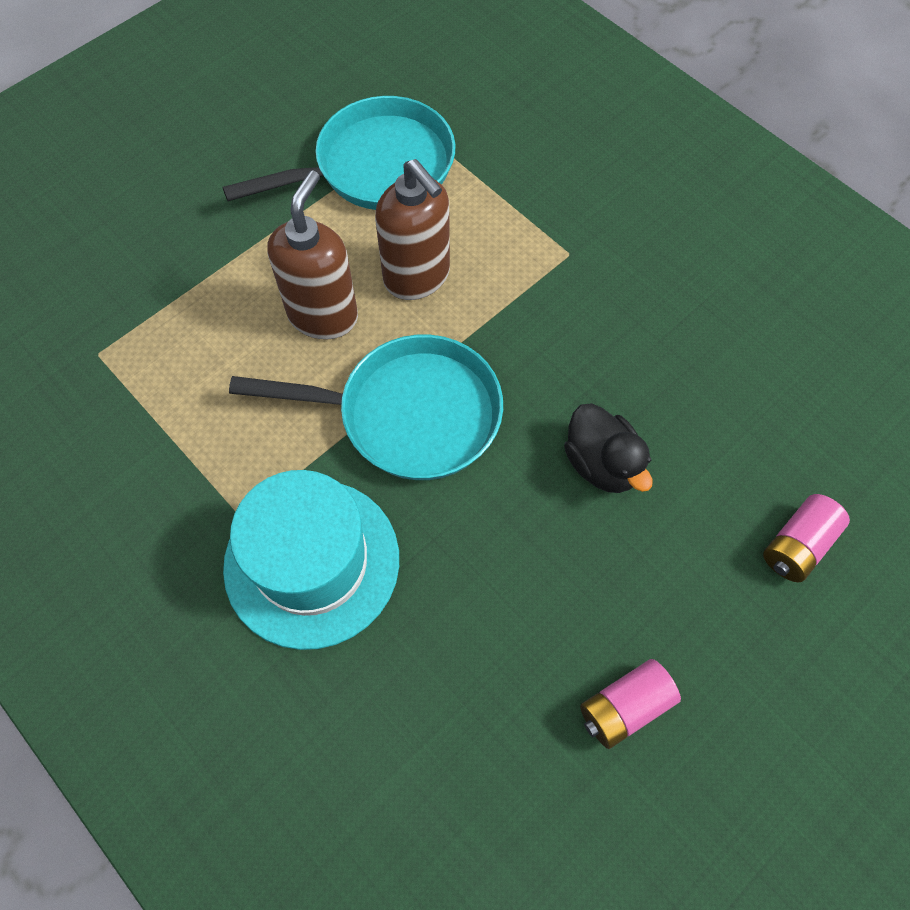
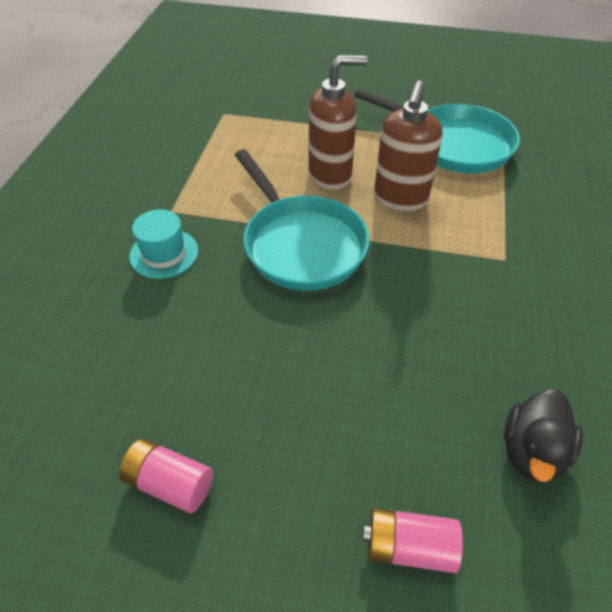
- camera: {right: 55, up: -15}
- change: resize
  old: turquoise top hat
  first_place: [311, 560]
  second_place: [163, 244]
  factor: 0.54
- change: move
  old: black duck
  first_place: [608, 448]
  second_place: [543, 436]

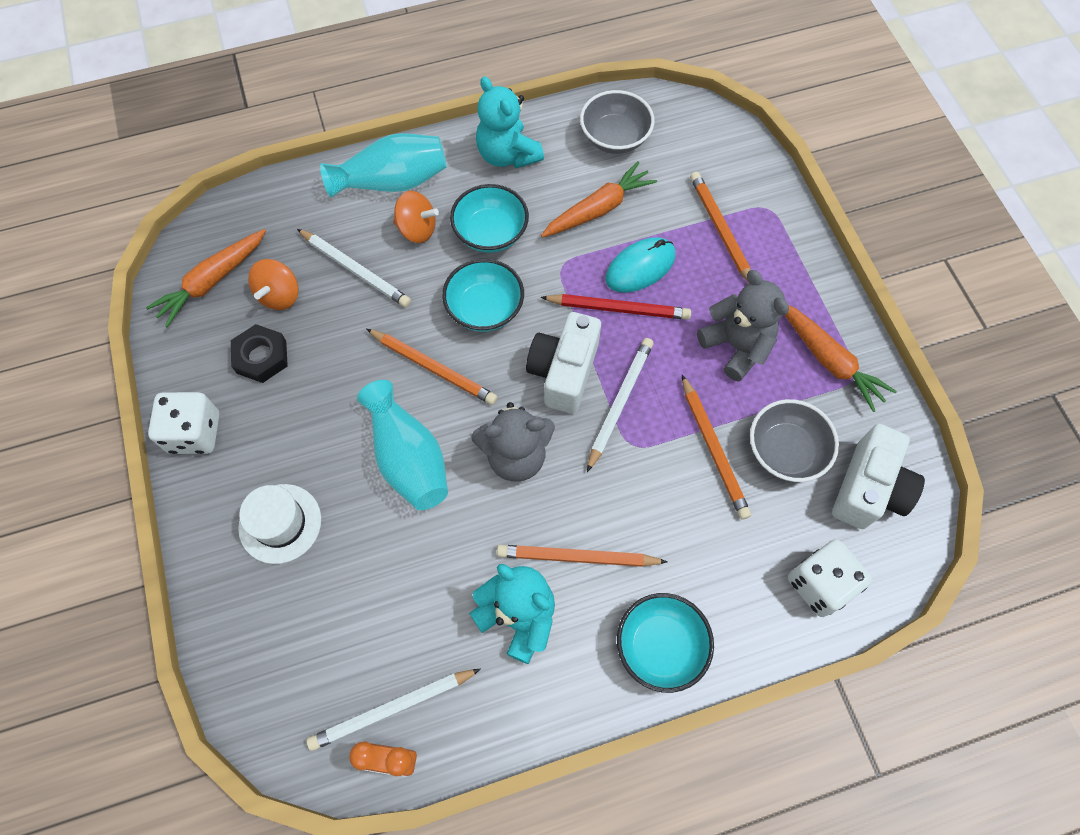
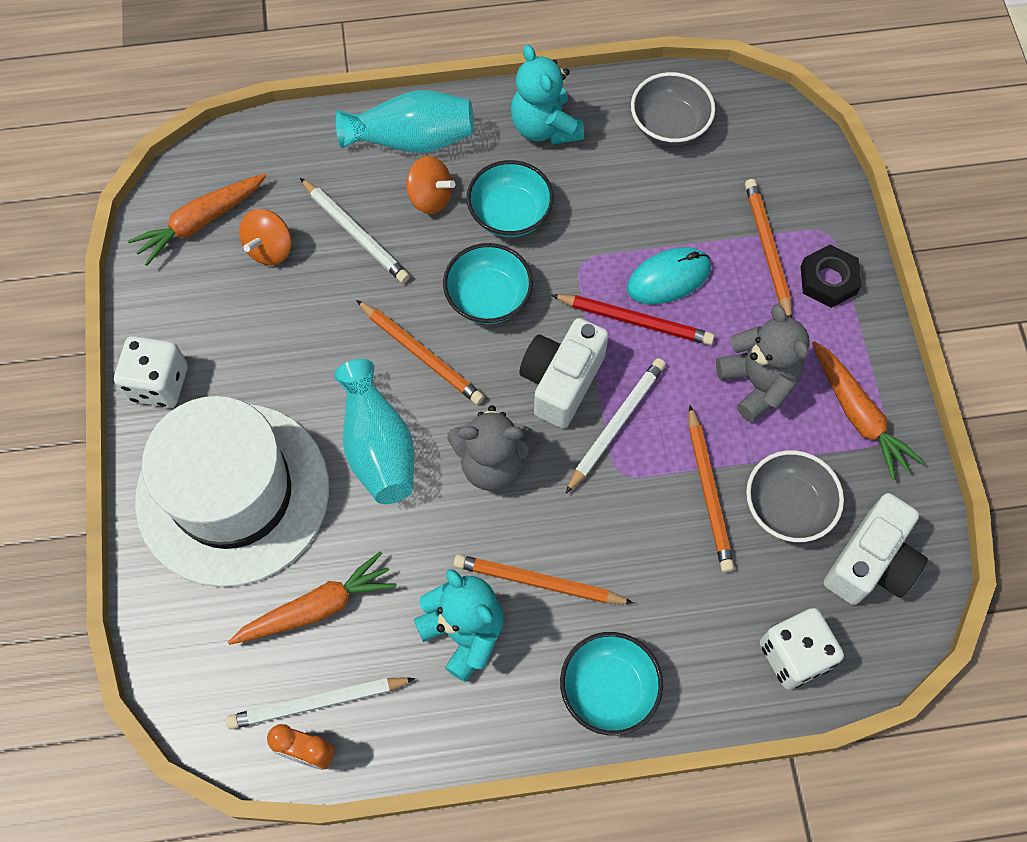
- camera: {right: 10, up: 0}
- change: resize
  old: white top hat
  first_place: [279, 524]
  second_place: [232, 491]
  factor: 2.2
- change: move
  old: orange-coloured toy carrot
  first_place: [599, 199]
  second_place: [312, 598]
- change: move
  old: black nut
  first_place: [259, 353]
  second_place: [831, 276]

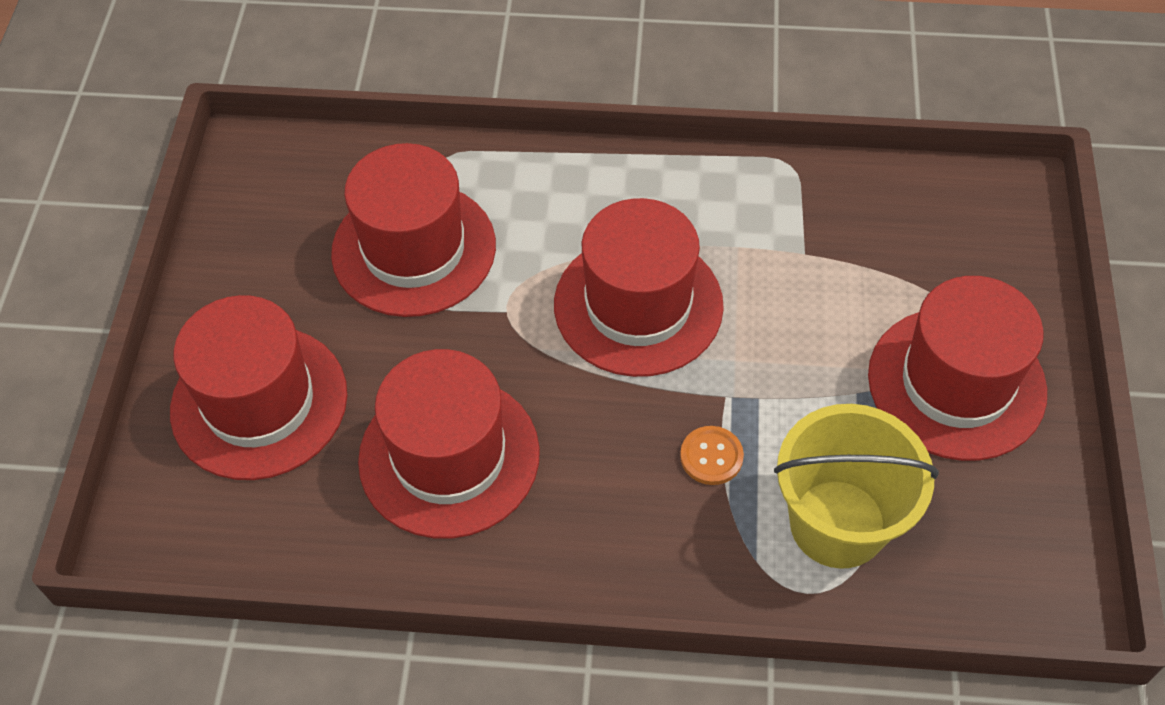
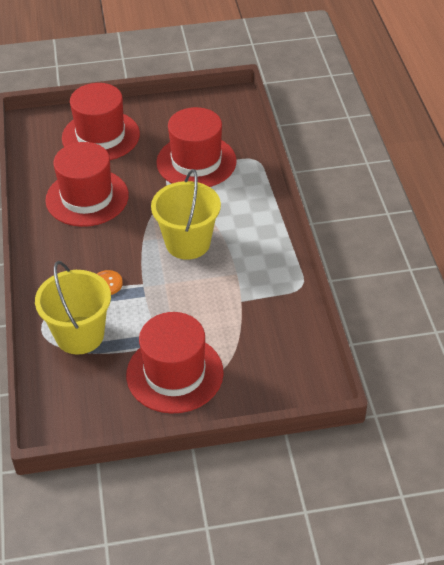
- camera: {right: 75, up: -10}
- change: replace
  old: scarlet top hat
  new: golden bucket
  first_place: [639, 287]
  second_place: [186, 214]

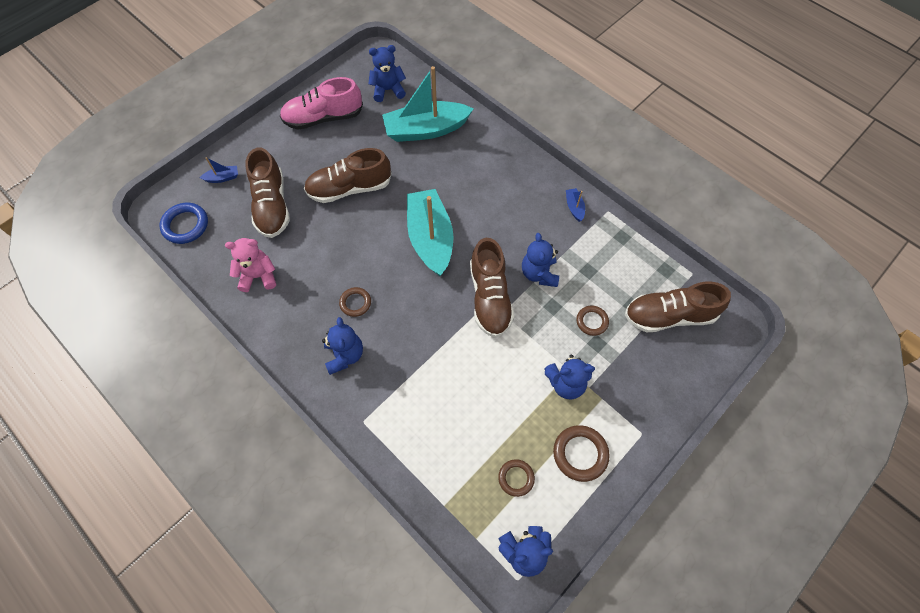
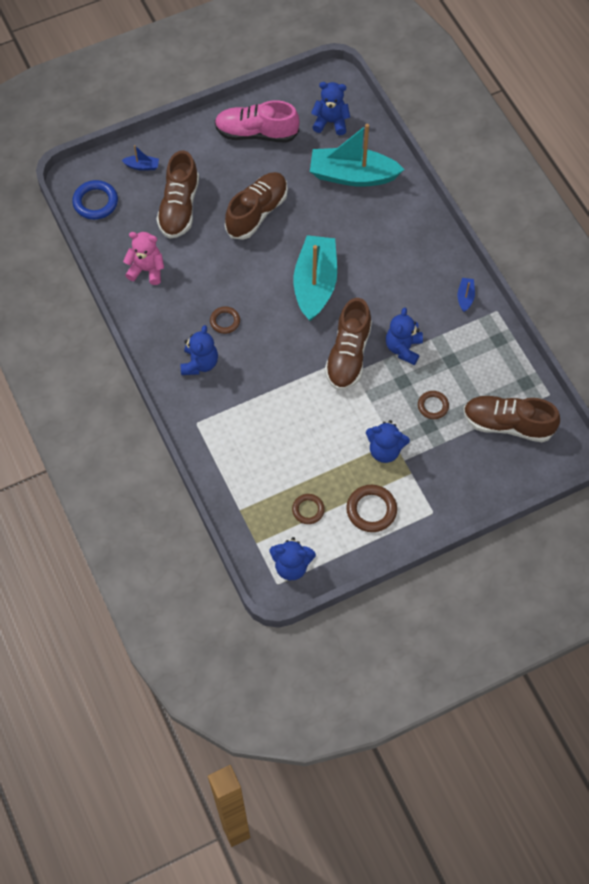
- camera: {right: 20, up: 0}
- change: rotate
  old: russet shoe
  first_place: [348, 175]
  second_place: [256, 206]
  degrees: 120

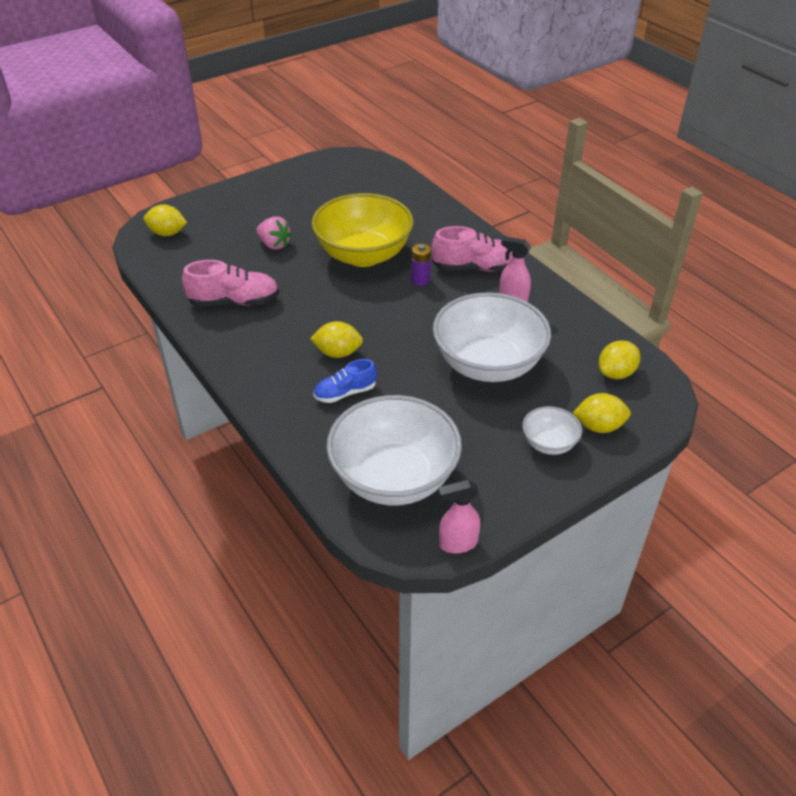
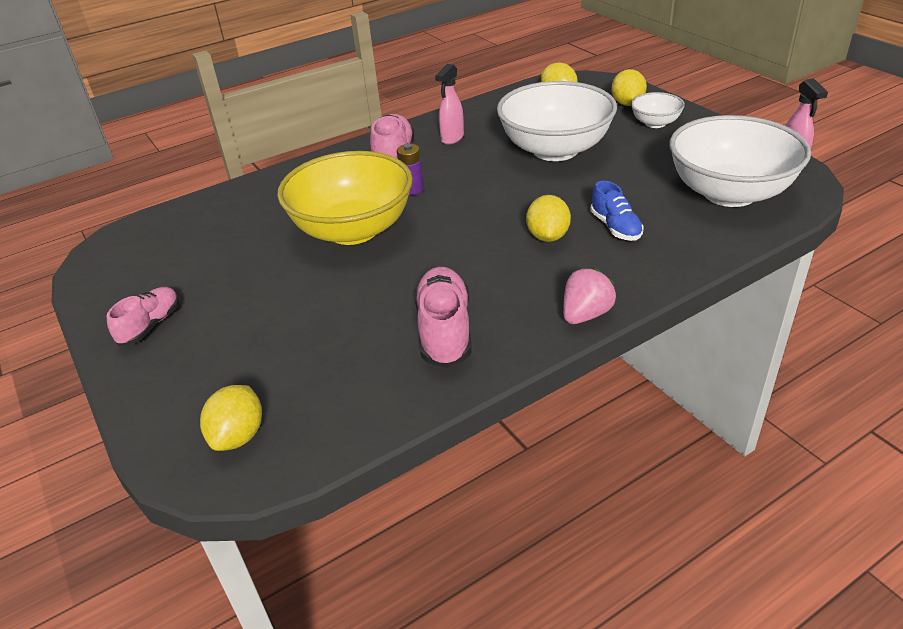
- camera: {right: -85, up: -5}
- change: insert
  new: rose-pink shoe
  second_place: [142, 316]
- change: move
  old: rose-pink strawberry
  first_place: [274, 233]
  second_place: [589, 296]

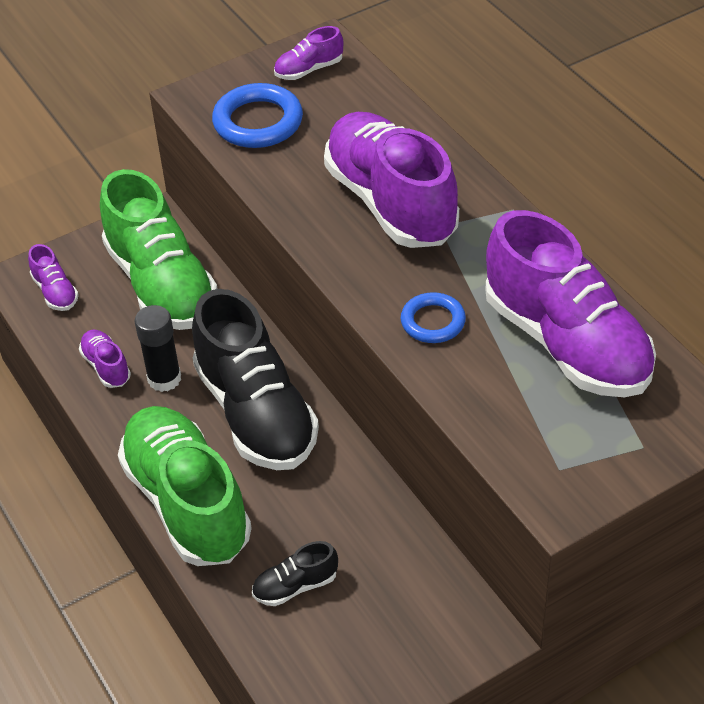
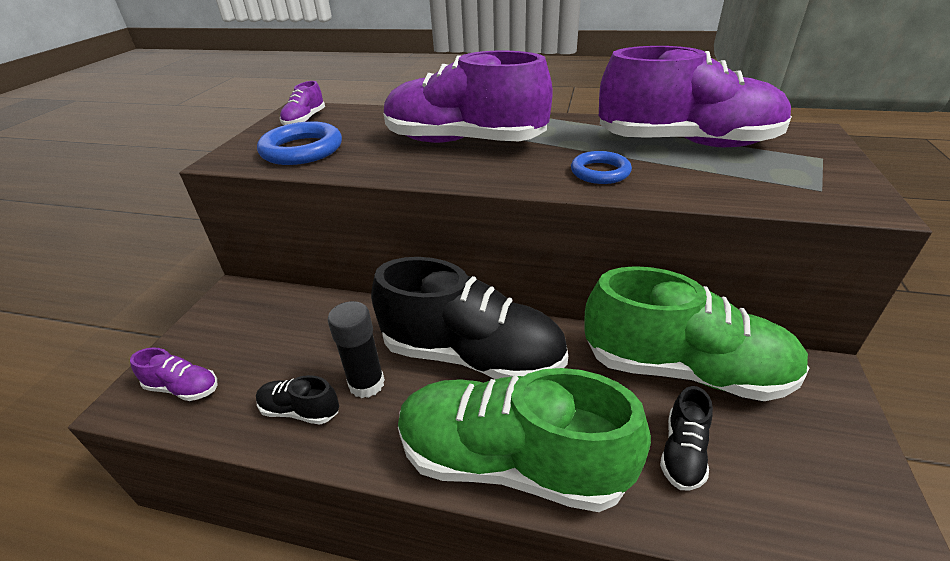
- camera: {right: -45, up: -10}
- change: recolor
  old: royal purple shoe
  new: black shoe
  first_place: [105, 359]
  second_place: [297, 399]
- change: move
  old: emerald shoe
  first_place: [158, 249]
  second_place: [696, 333]

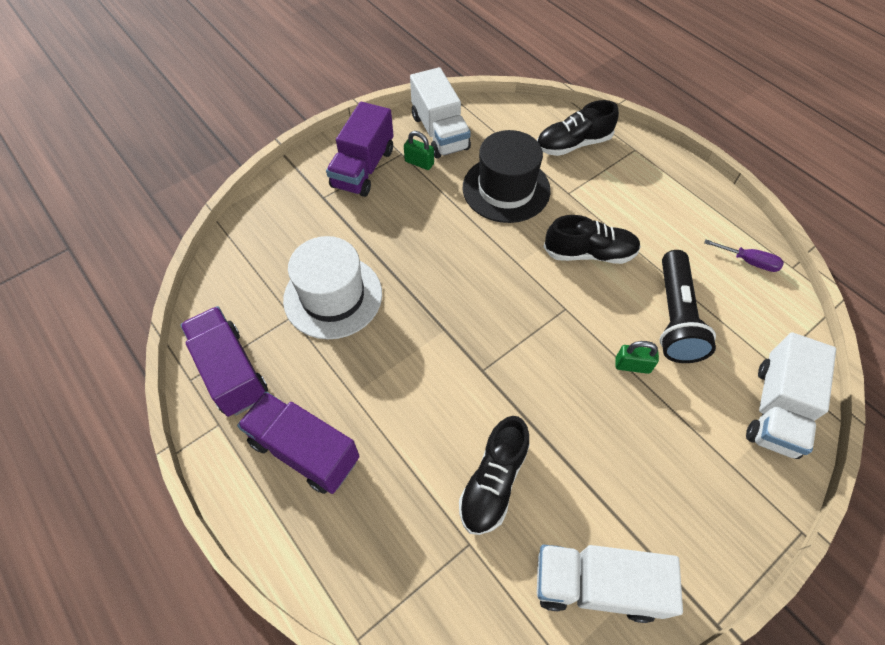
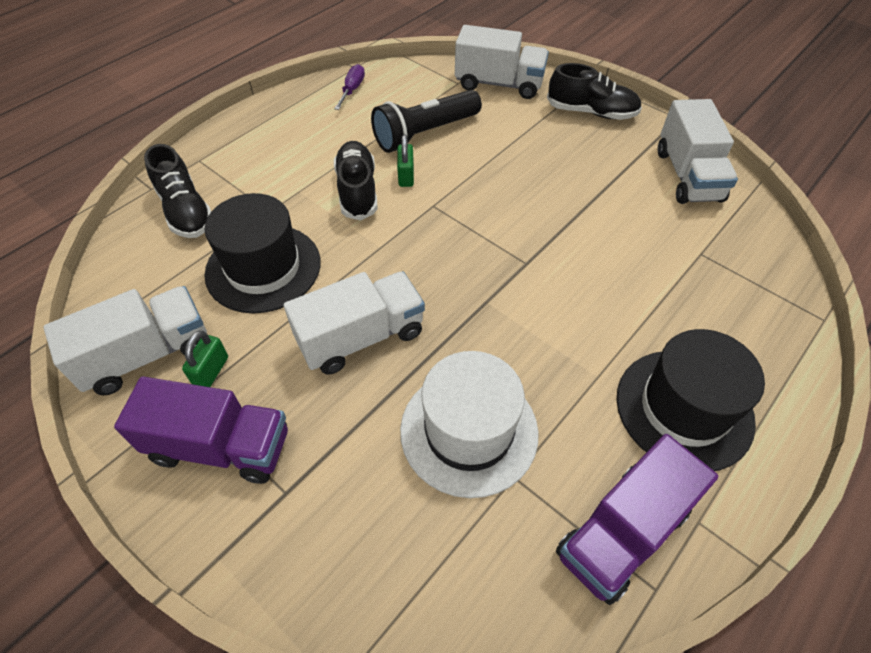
- camera: {right: -100, up: -5}
- change: insert
  new: white lorry
  second_place: [354, 323]
- change: rotate
  old: black pocket torch
  first_place: [688, 306]
  second_place: [426, 121]
  degrees: 150
- change: move
  old: emerald padlock
  first_place: [637, 357]
  second_place: [405, 161]
- change: move
  old: black shoe
  first_place: [494, 475]
  second_place: [594, 91]
- change: replace
  old: royal purple lorry
  new: black top hat
  first_place: [298, 443]
  second_place: [691, 400]

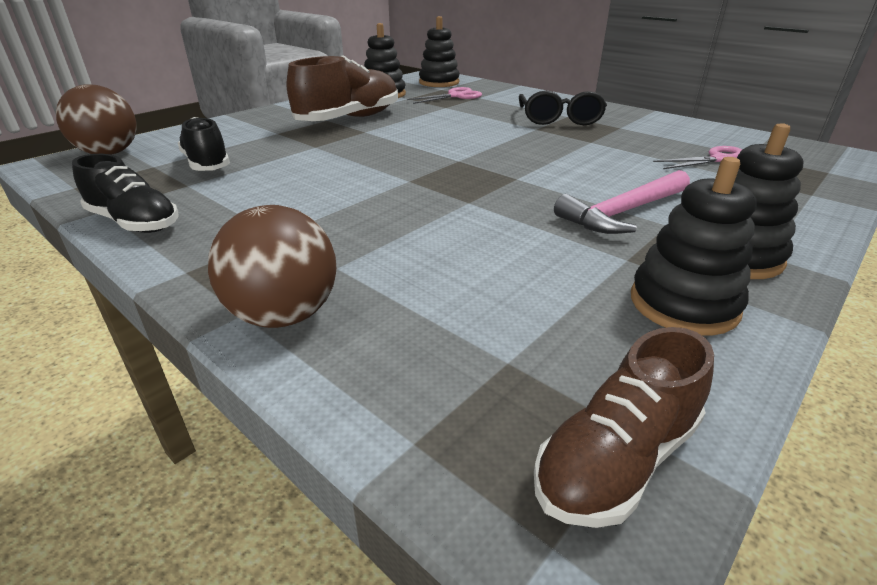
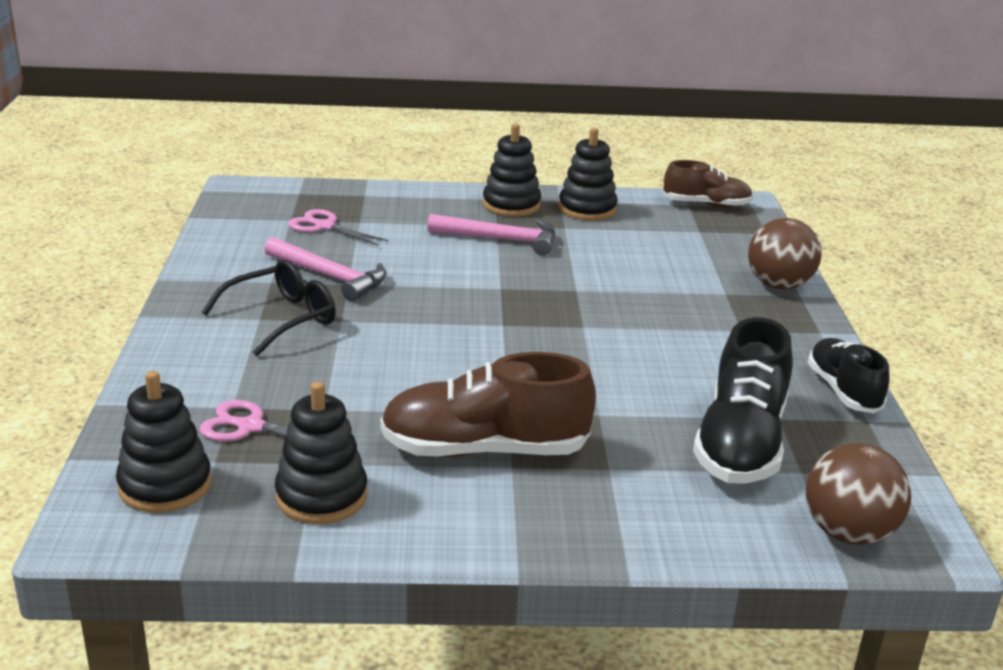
- camera: {right: -135, up: -5}
- change: insert
  new: rose-pink claw hammer
  second_place: [325, 269]
- change: resize
  old: black shoe
  first_place: [204, 144]
  second_place: [742, 400]
  factor: 1.59

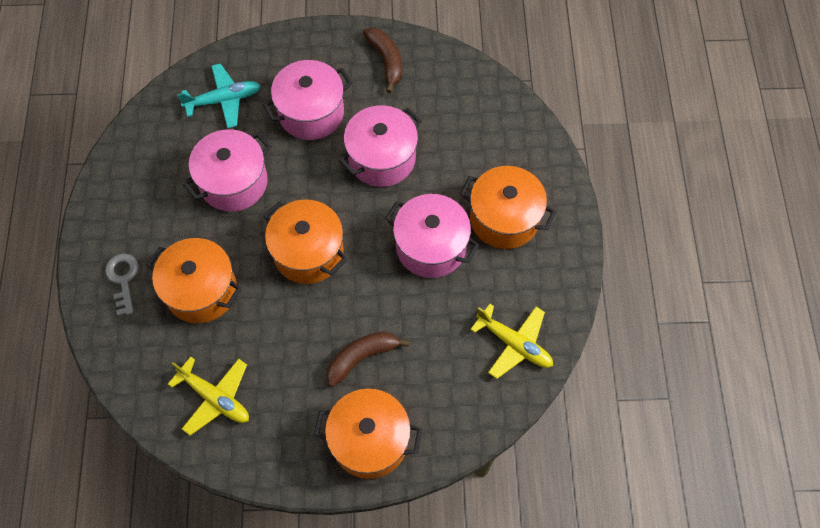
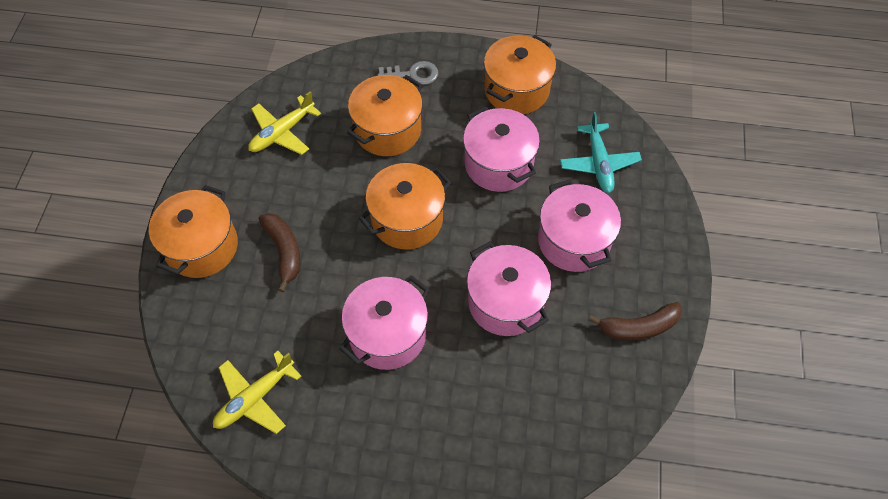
- camera: {right: 100, up: -5}
- change: move
  old: orange-coloured stockpot
  first_place: [508, 207]
  second_place: [520, 74]

